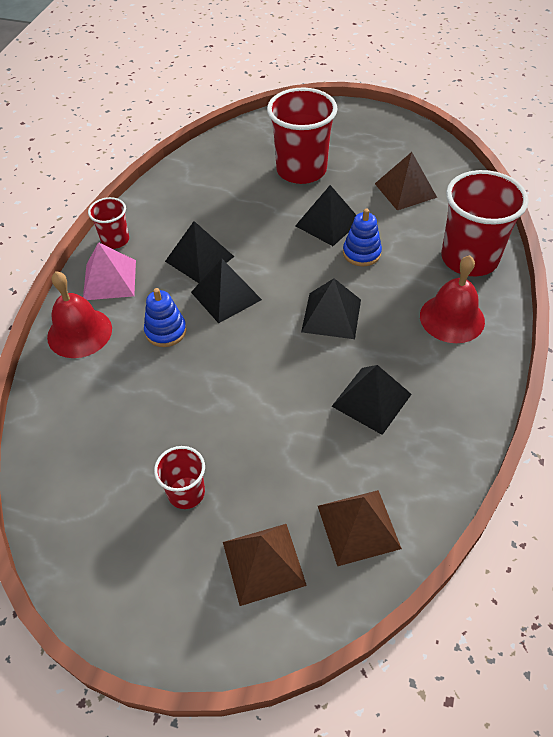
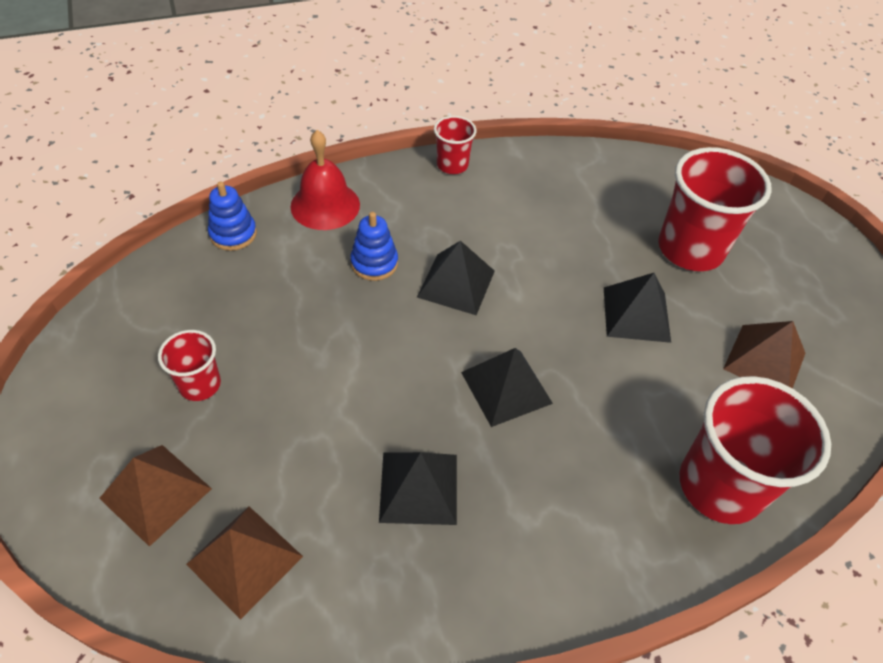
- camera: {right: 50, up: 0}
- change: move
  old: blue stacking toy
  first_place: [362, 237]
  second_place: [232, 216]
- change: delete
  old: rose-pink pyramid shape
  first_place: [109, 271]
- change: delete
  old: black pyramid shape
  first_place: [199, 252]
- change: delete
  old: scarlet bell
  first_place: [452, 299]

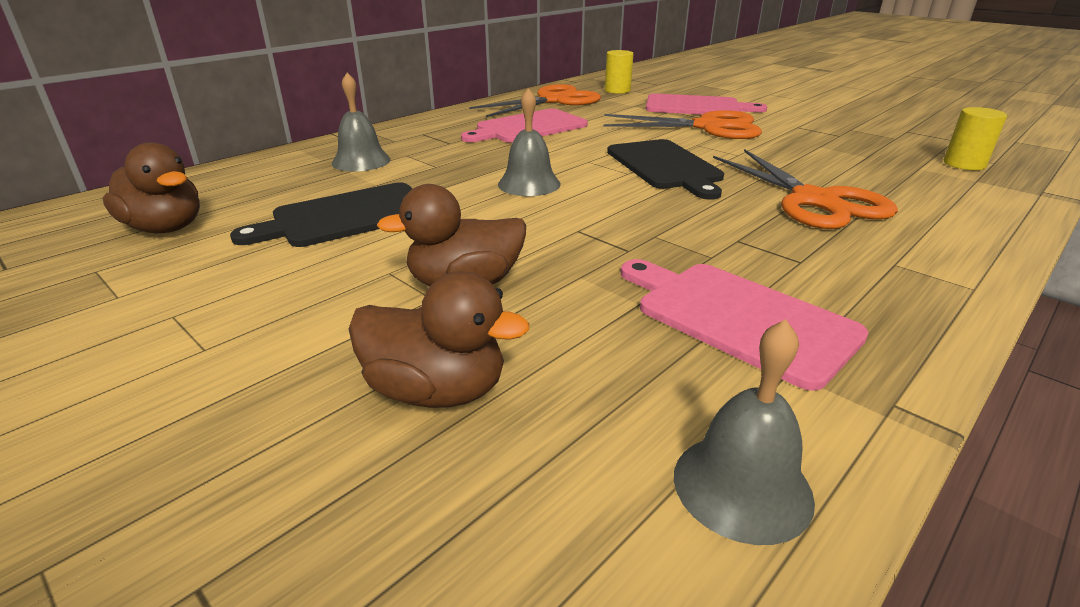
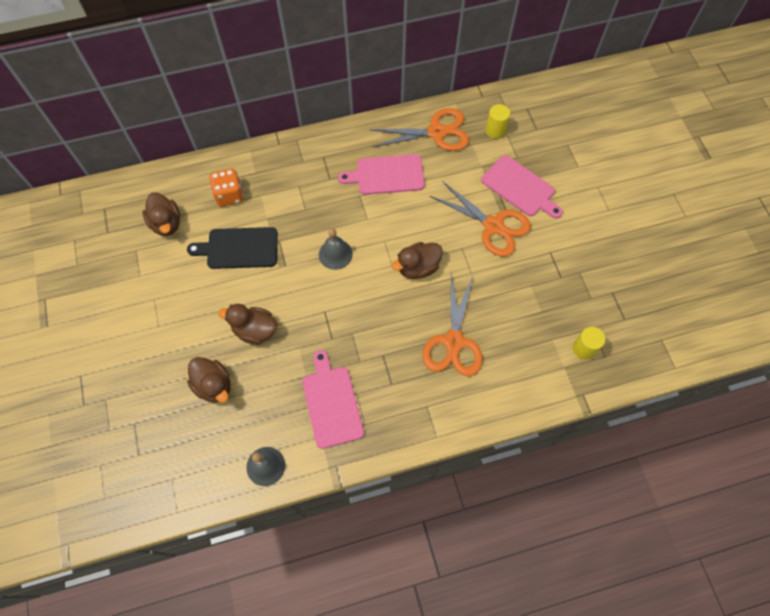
- camera: {right: 30, up: 35}
- change: insert
  new: orange-coloured game die
  second_place: [226, 188]
- change: replace
  old: black cutting board
  new: russet duck
  first_place: [665, 169]
  second_place: [417, 260]
- change: delete
  old: ash-grey bell
  first_place: [361, 122]

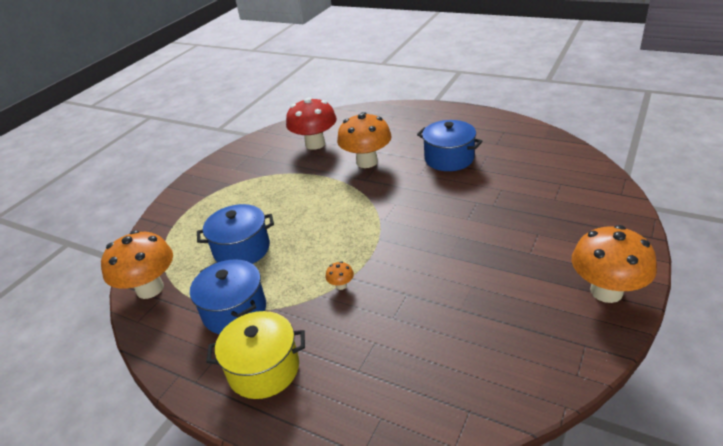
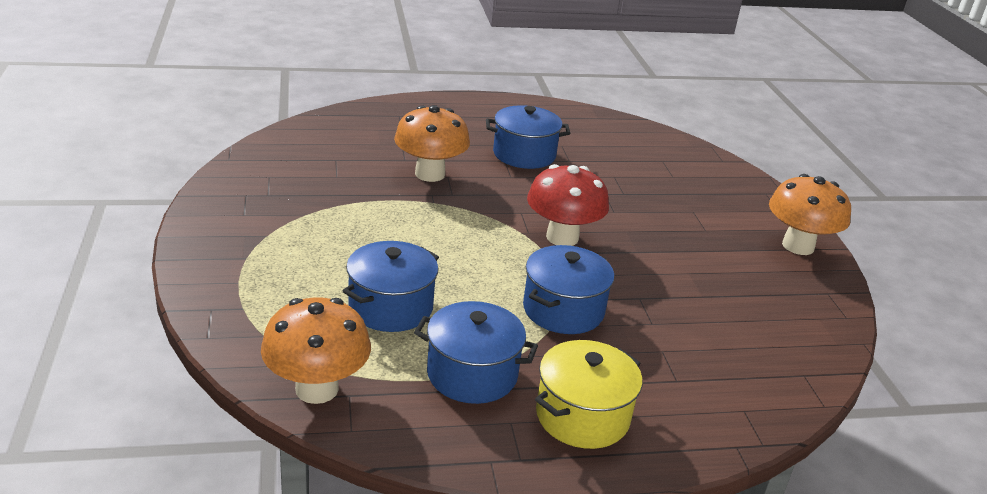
- camera: {right: -45, up: -5}
- change: replace
  old: orange-coloured fungus
  new: blue stockpot
  first_place: [340, 275]
  second_place: [568, 289]
- change: move
  old: scarlet fungus
  first_place: [311, 123]
  second_place: [568, 205]

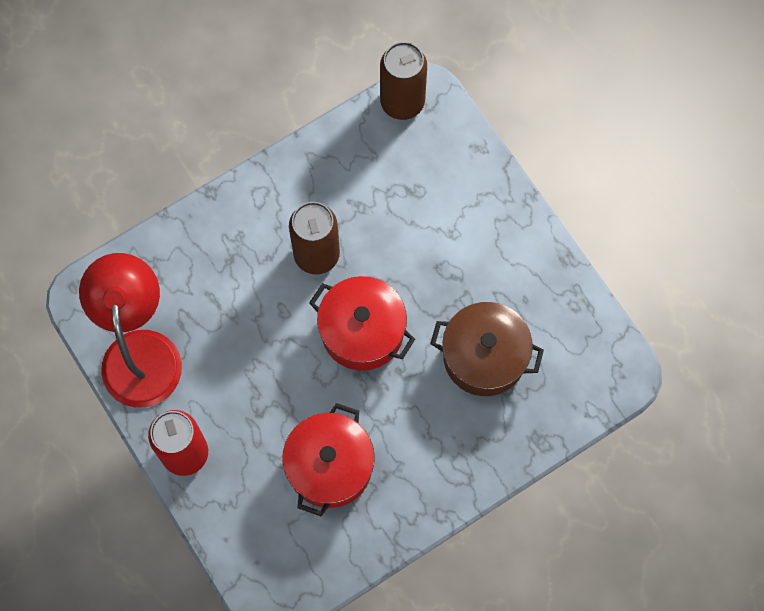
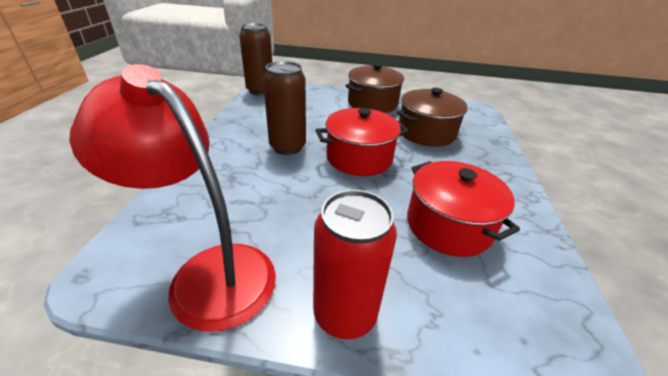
- camera: {right: -50, up: -35}
- change: insert
  new: russet stockpot
  second_place: [374, 88]

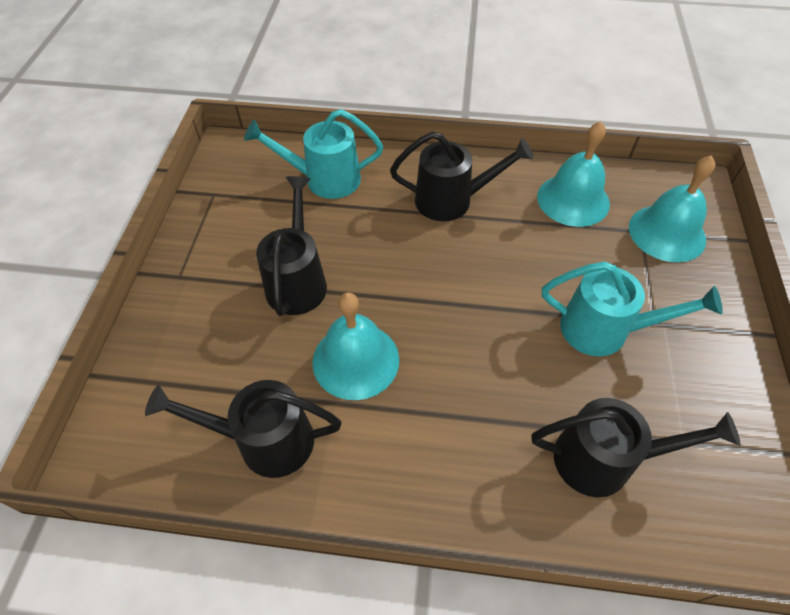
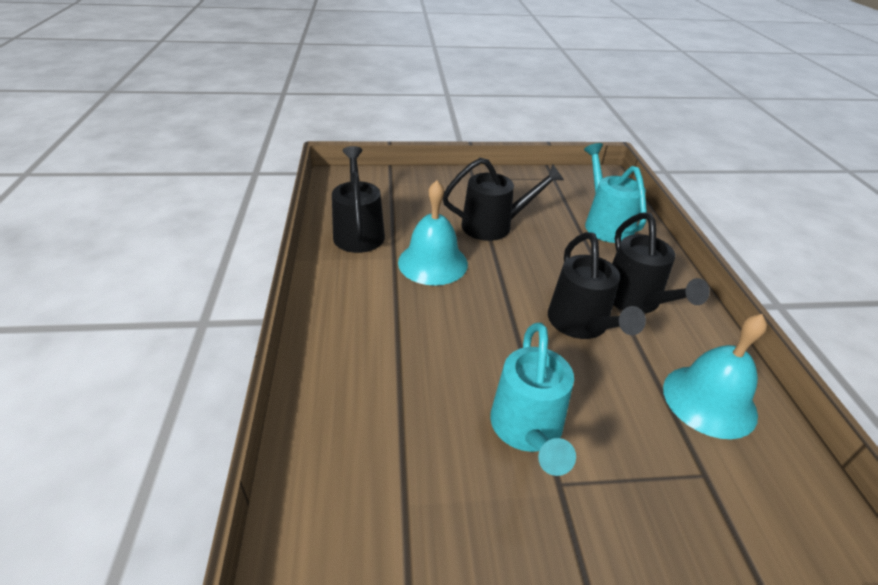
- camera: {right: 75, up: -15}
- change: move
  old: black watering pot
  first_place: [635, 447]
  second_place: [597, 285]
- change: delete
  old: turquoise bell
  first_place: [672, 209]

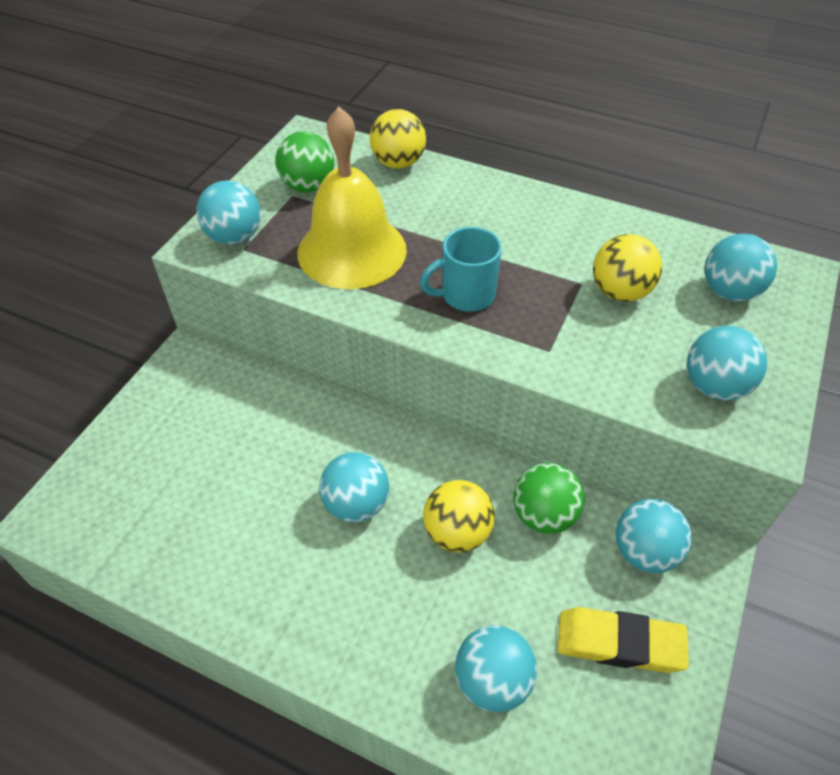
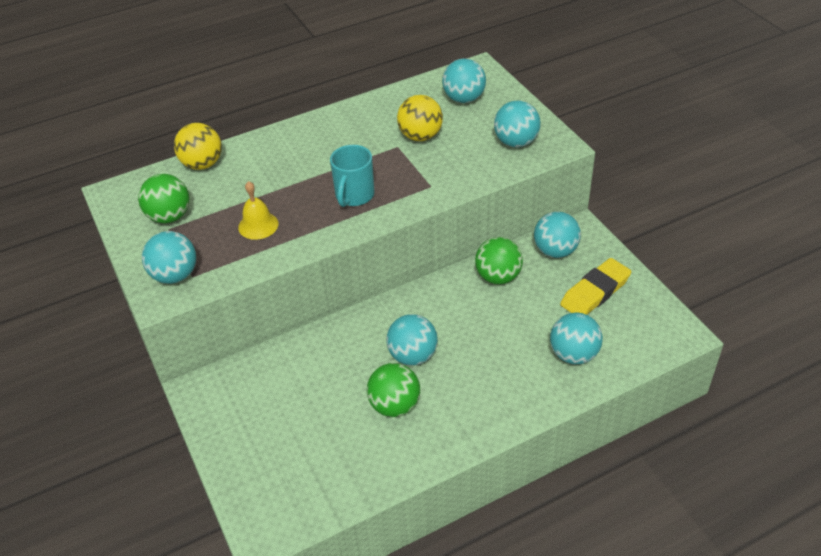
- camera: {right: -50, up: -5}
- change: resize
  old: golden bell
  first_place: [352, 198]
  second_place: [258, 210]
  factor: 0.46
- change: insert
  new: emerald ball
  second_place: [393, 390]
- change: delete
  old: golden ball
  first_place: [459, 516]

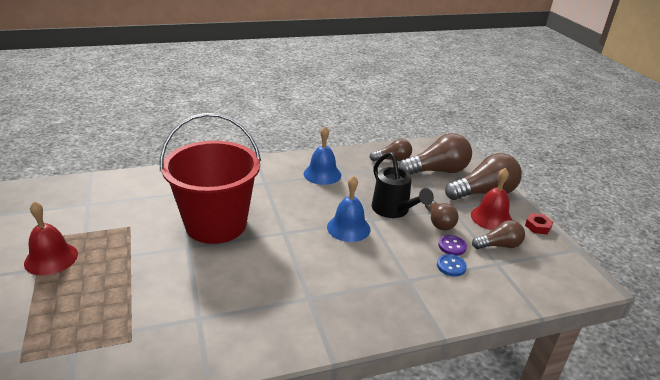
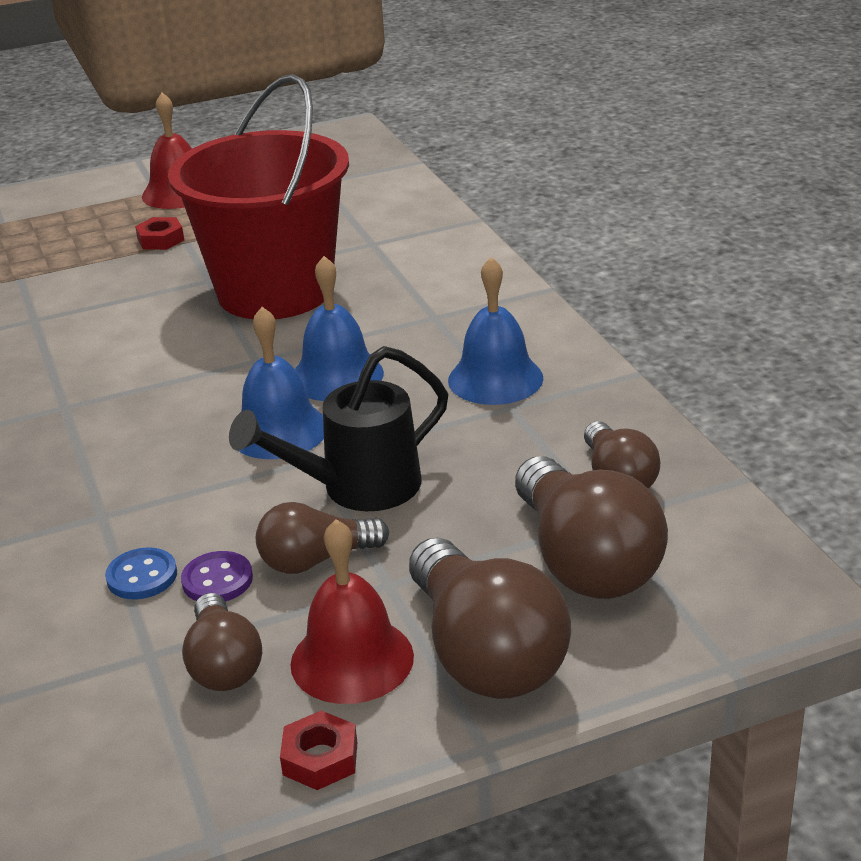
- camera: {right: 90, up: 0}
- change: insert
  new: scarlet nut
  second_place: [159, 233]
- change: insert
  new: blue bell
  second_place: [339, 328]

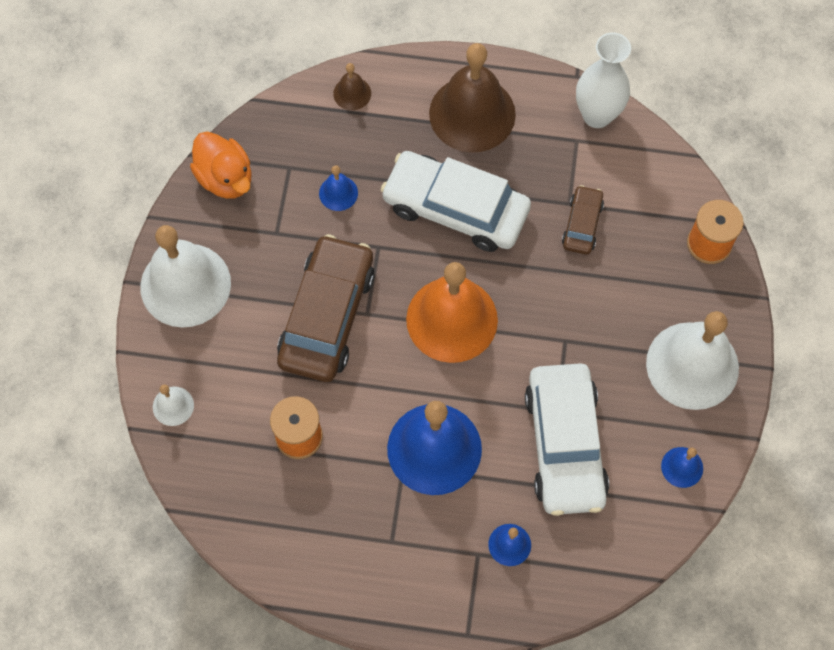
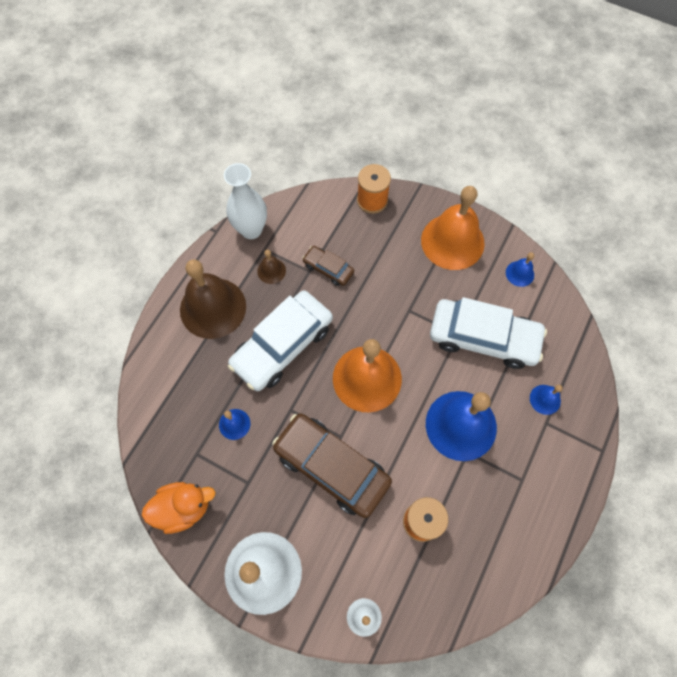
- camera: {right: -70, up: 0}
- change: move
  old: russet bell
  first_place: [352, 86]
  second_place: [271, 267]
- change: recolor
  old: white bell
  new: orange-coloured bell
  first_place: [692, 360]
  second_place: [453, 228]

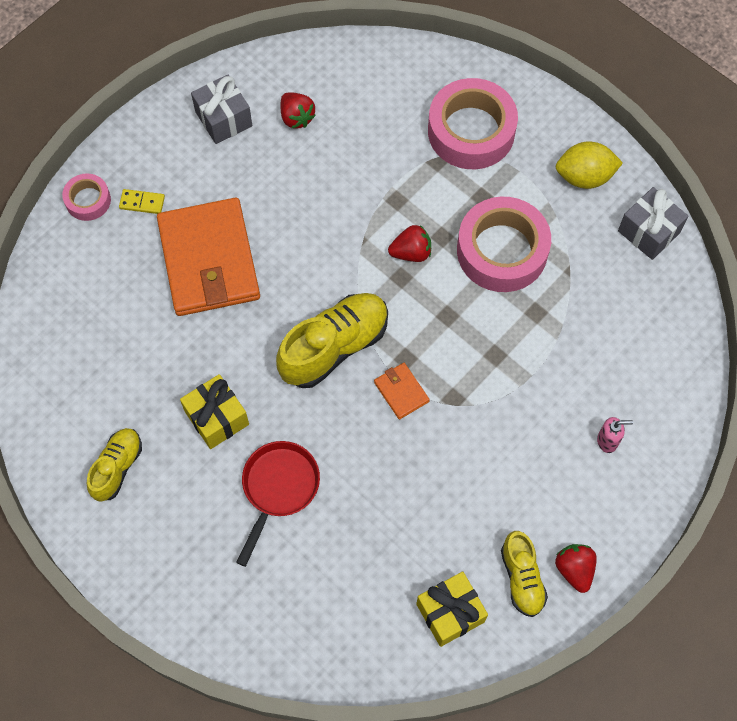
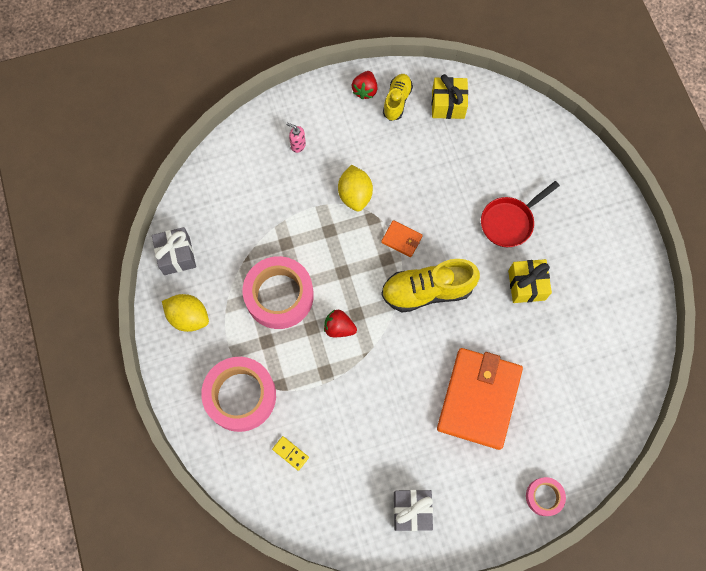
- camera: {right: -150, up: 5}
- change: move
  old: golden domino tile
  first_place: [142, 201]
  second_place: [290, 453]
- change: insert
  new: golden toy lemon
  second_place: [355, 188]
- change: rotate
  old: orange-coloured billfold
  first_place: [402, 391]
  second_place: [402, 238]
  degrees: -60
- change: delete
  old: golden shoe
  first_place: [114, 465]
- change: delete
  old: scarlet strawberry
  first_place: [298, 110]

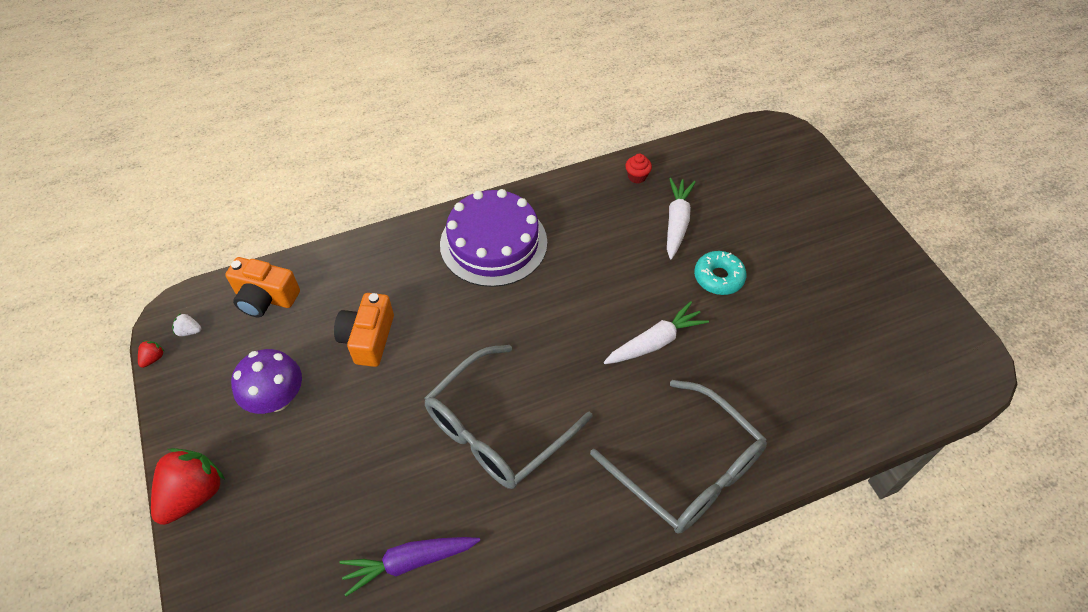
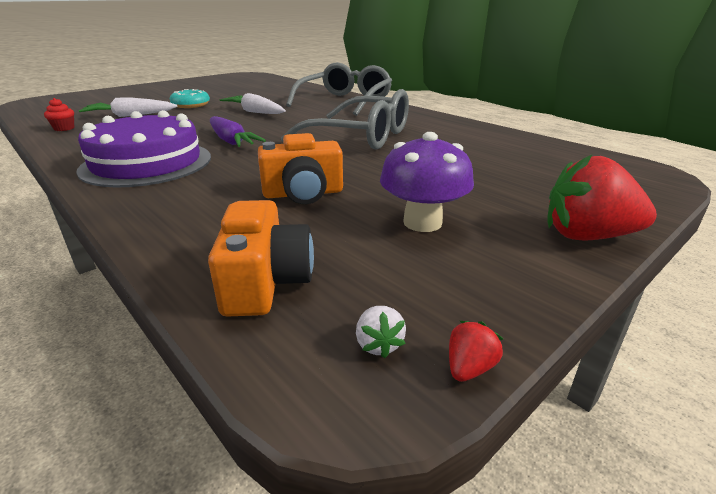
- camera: {right: -110, up: -25}
- change: move
  old: royal purple toy carrot
  first_place: [409, 567]
  second_place: [238, 131]
- change: rotate
  old: scarlet strawberry
  first_place: [151, 354]
  second_place: [476, 351]
  degrees: 120

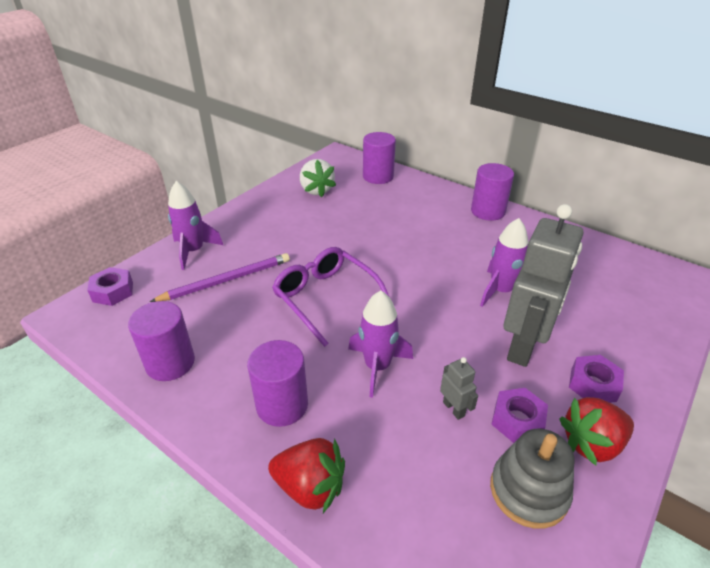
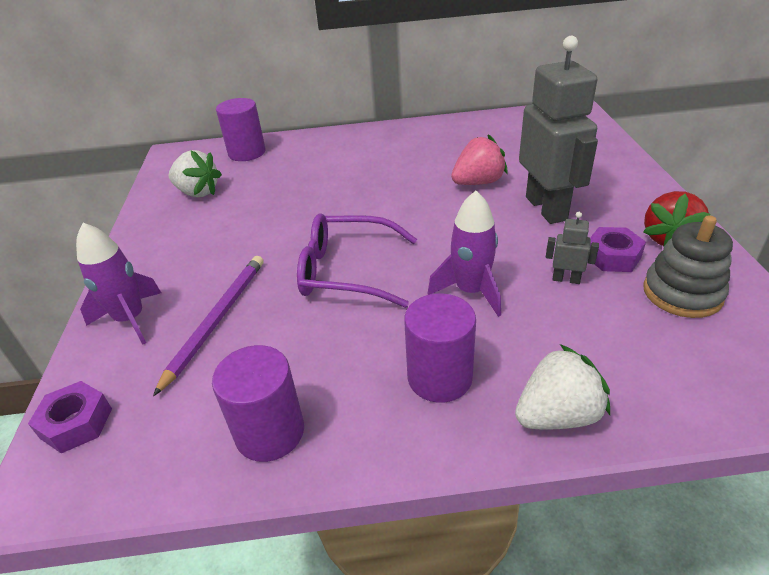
- camera: {right: -40, up: 0}
- change: replace
  old: royal purple rocket
  new: rose-pink strawberry
  first_place: [504, 262]
  second_place: [479, 160]
- change: recolor
  old: scarlet strawberry
  new: white strawberry
  first_place: [306, 475]
  second_place: [562, 387]
- change: delete
  old: royal purple solid cylinder
  first_place: [492, 192]
- change: delete
  old: royal purple nut
  first_place: [596, 379]

